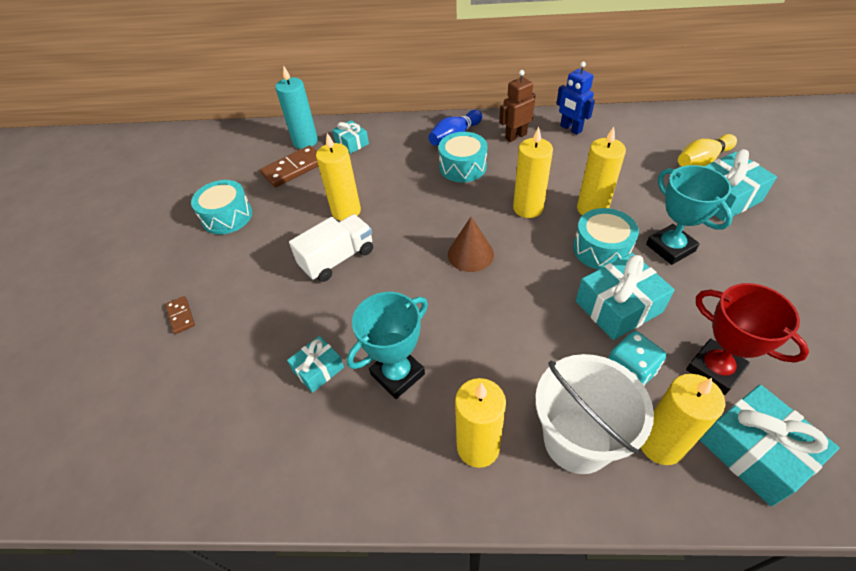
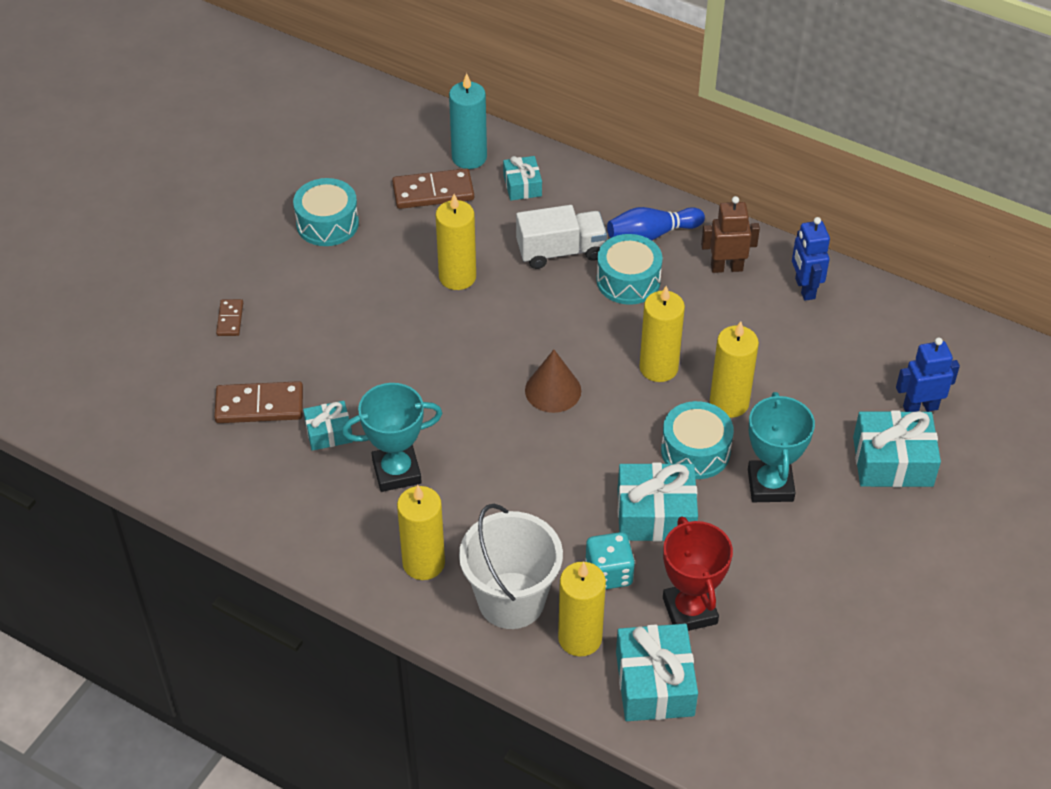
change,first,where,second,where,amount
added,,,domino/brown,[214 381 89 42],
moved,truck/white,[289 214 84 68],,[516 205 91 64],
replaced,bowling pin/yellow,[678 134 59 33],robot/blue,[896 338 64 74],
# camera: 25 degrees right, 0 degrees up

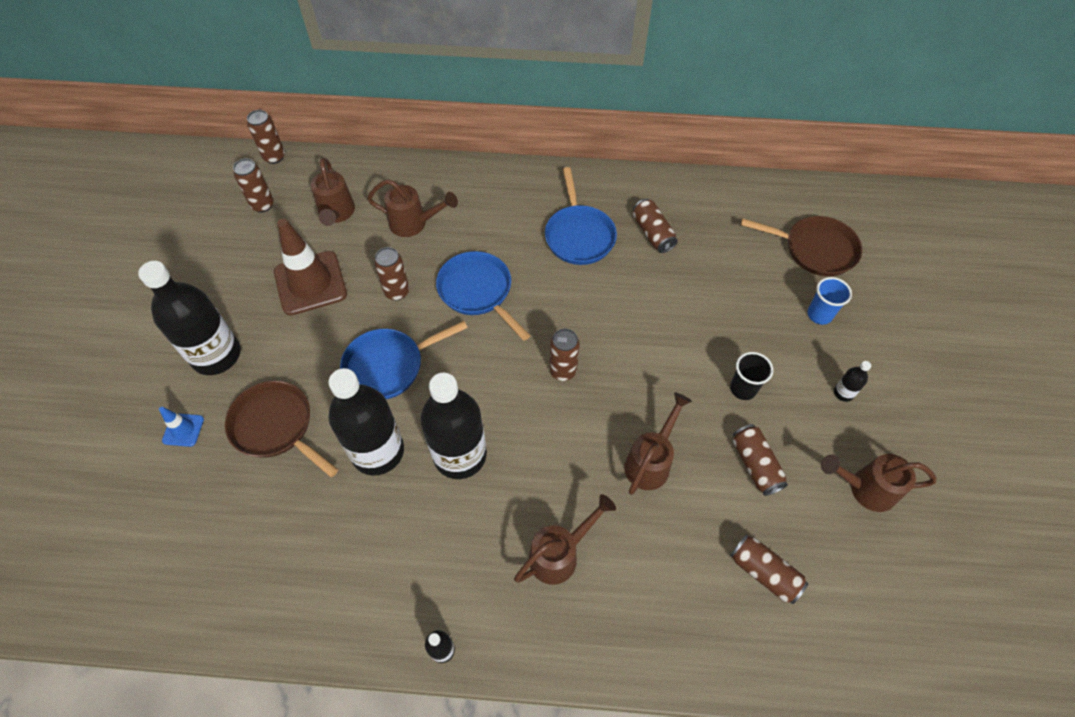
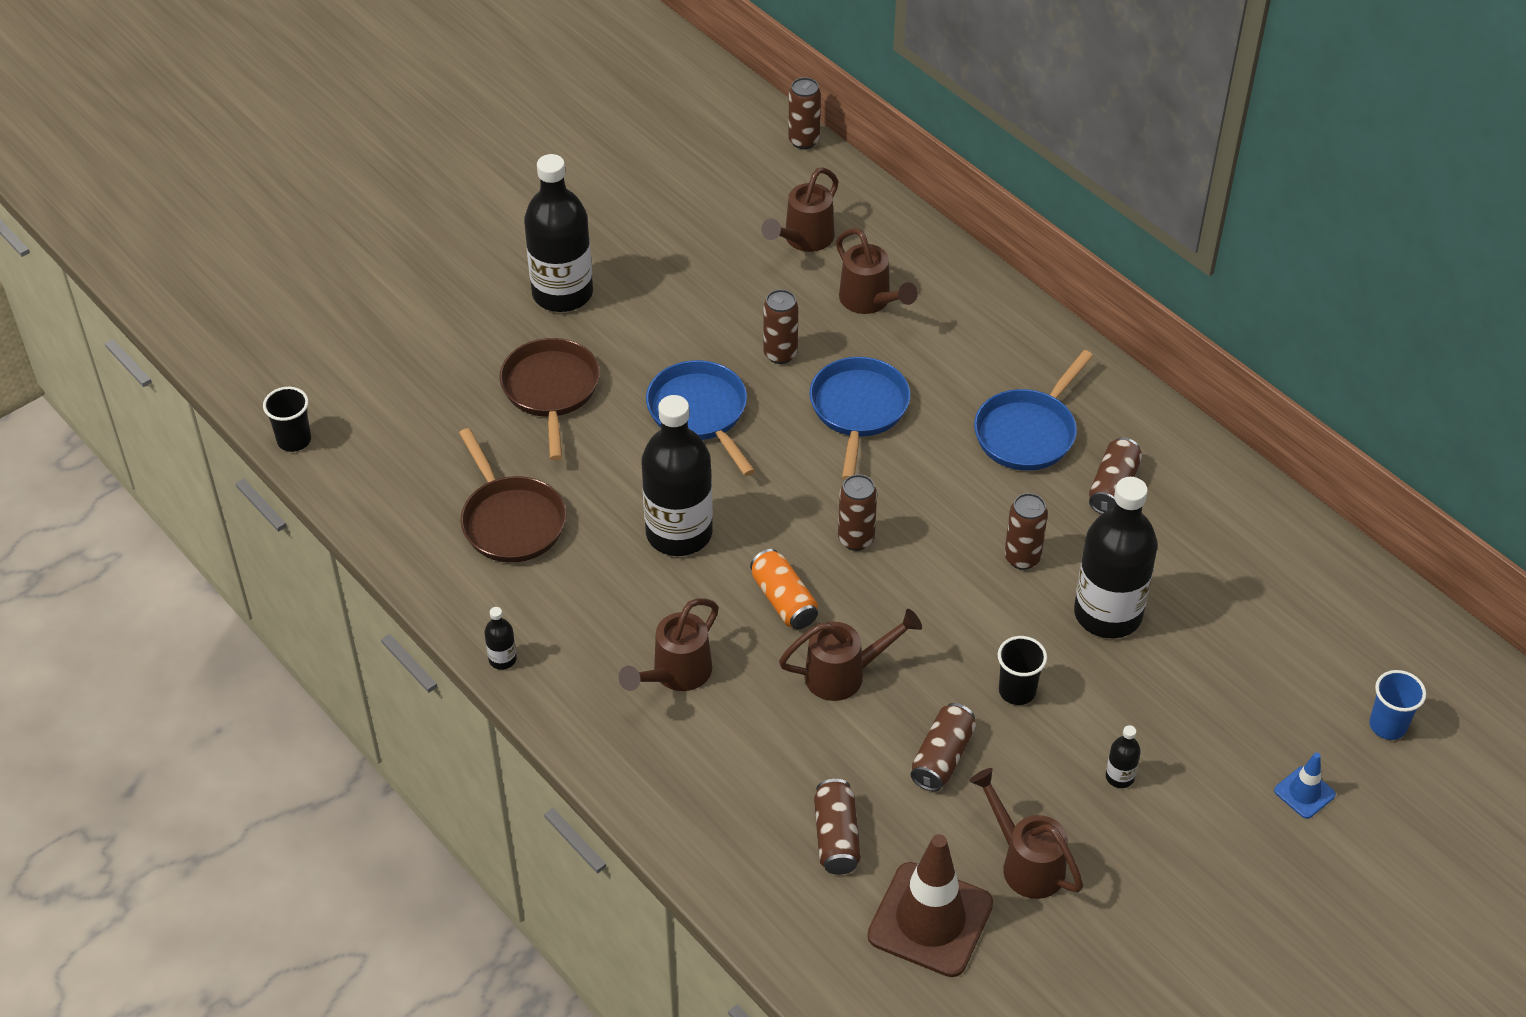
change,first,where,second,where,amount
added,,,cup/black,[263 387 48 65],
moved,pan/brown,[741 216 121 60],,[459 428 107 135],
turned,watering can/brown,[514 494 102 91],,[619 599 100 92],120 degrees clockwise
turned,pan/blue,[340 321 128 78],,[646 360 109 116],45 degrees clockwise
added,,,can/orange,[750 549 68 80],
moved,traffic cone/brown,[274 219 73 96],,[867 834 126 143],
moved,can/brown,[233 158 41 55],,[1004 493 44 77],
moved,bottle/black,[328 368 76 108],,[1074 477 84 161],
moved,traffic cone/blue,[159 407 45 40],,[1274 752 62 67],
moved,cup/blue,[807 277 45 48],,[1369 670 57 70],
# camera: 45 degrees right, 10 degrees down

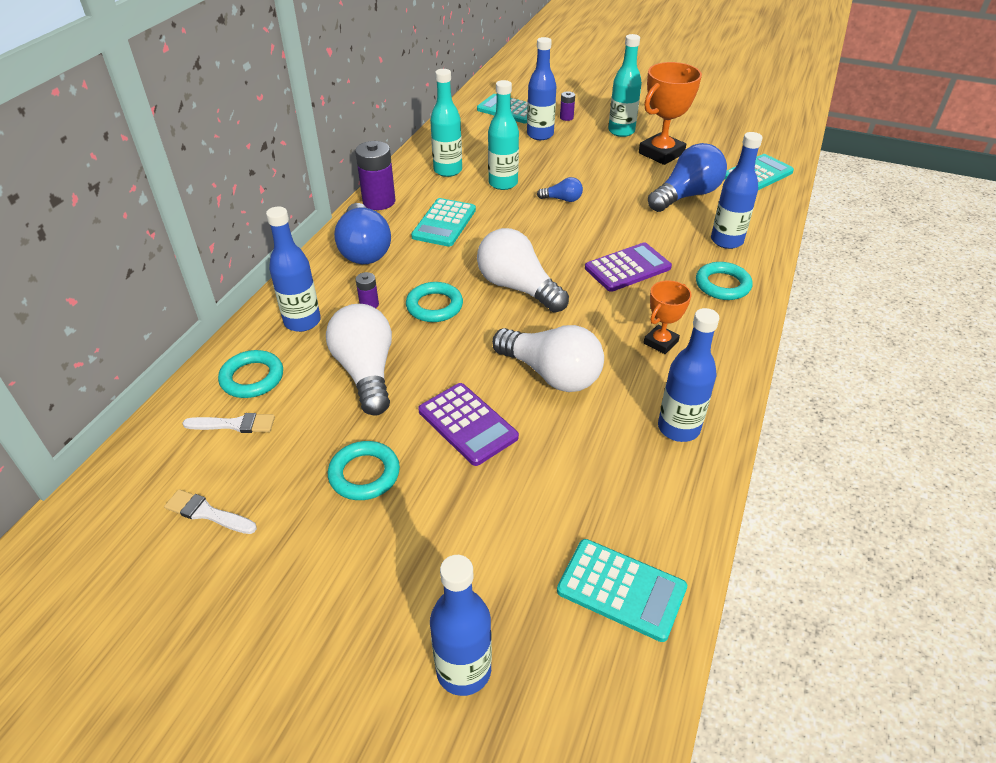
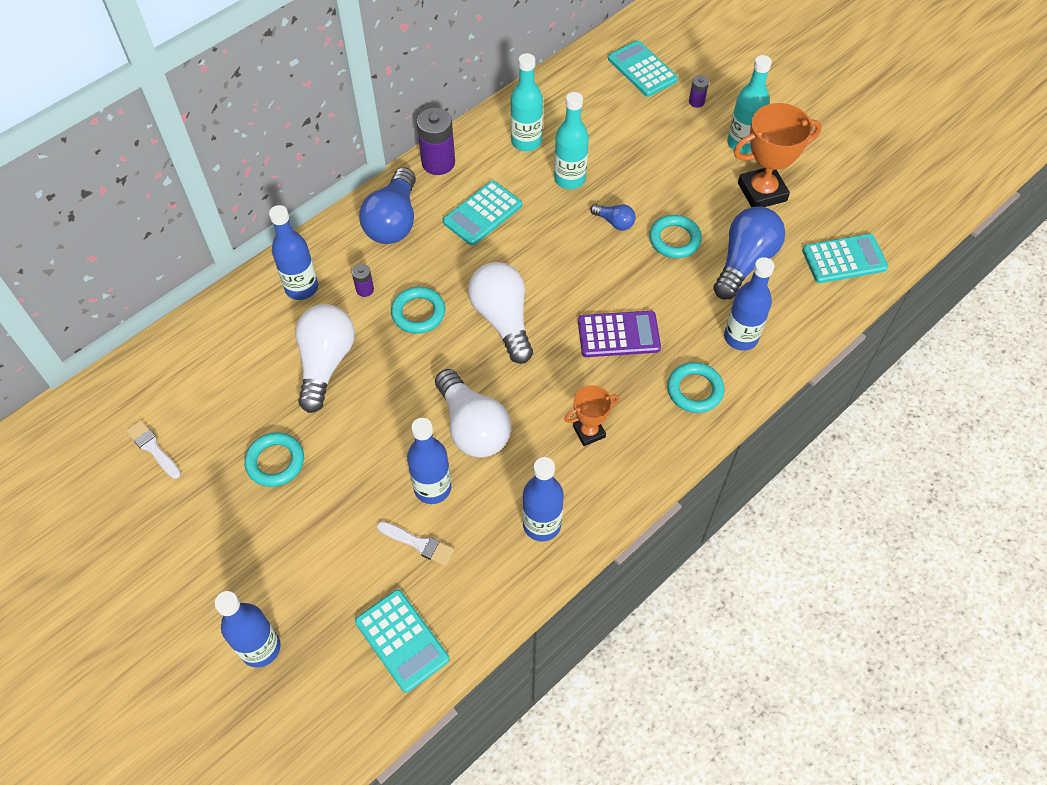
change,first,where,second,where,amount
moved,brush/white,[182 413 93 20],,[377 521 77 45],
moved,bottle/blue,[527 37 29 103],,[407 418 44 86],
moved,ring/turquoise,[218 350 65 48],,[649 215 53 43],
turned,light bulb/blue,[648 143 79 69],,[713 207 72 93],45 degrees counterclockwise
removed,calculator/purple,[418 383 101 83],,,
# camera: 25 degrees right, 15 degrees up

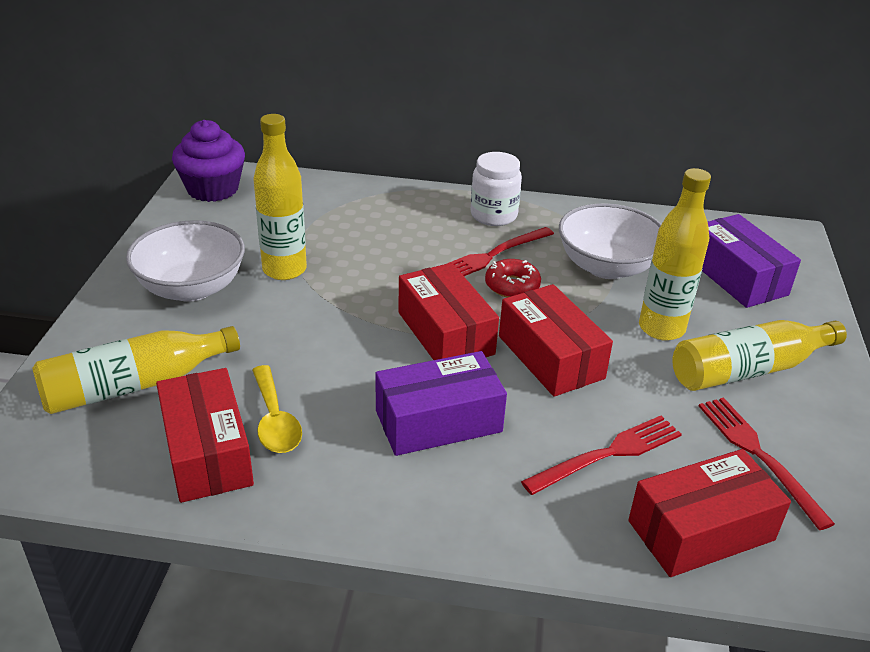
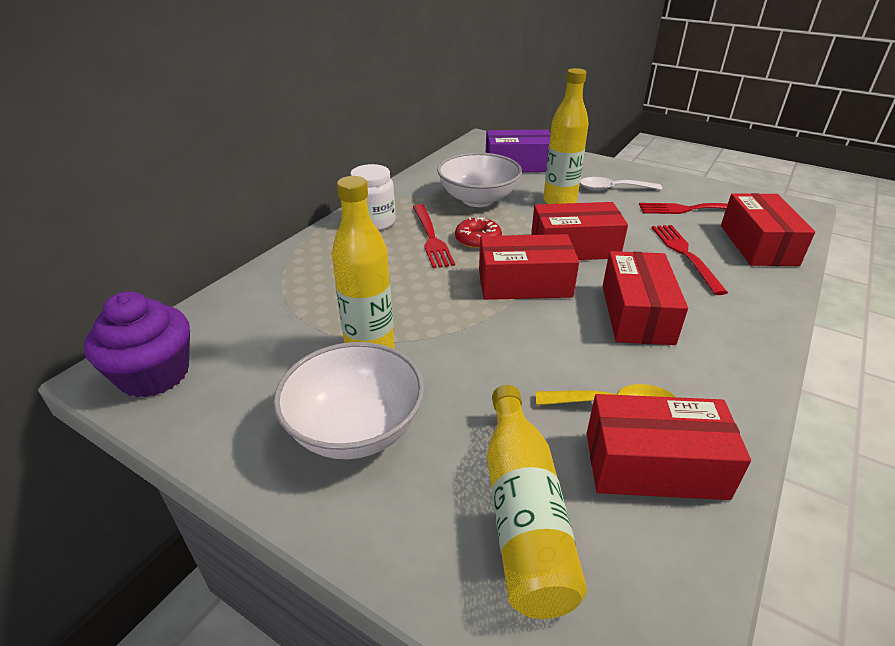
change,first,where,second,where,amount
replaced,bottle/yellow,[672 320 175 71],spoon/white,[580 177 82 14],
recoloured,box/purple,[375 351 132 105],box/red,[603 251 85 94],
# camera: 65 degrees left, 0 degrees up

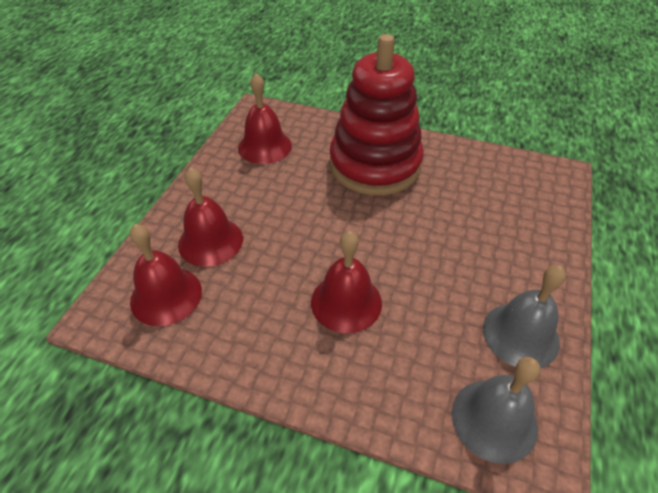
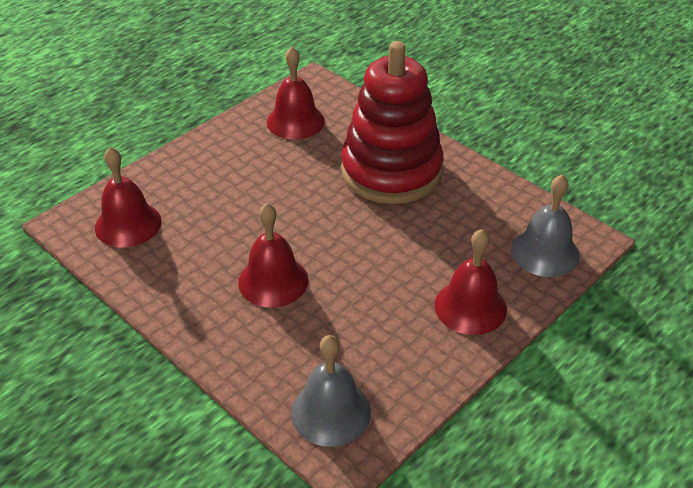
change,first,where,second,where,amount
moved,bell/red,[178 167 65 100],,[435 229 72 106],
moved,bell/grey,[483 265 83 103],,[511 175 69 102],
# camera: 25 degrees right, 5 degrees down

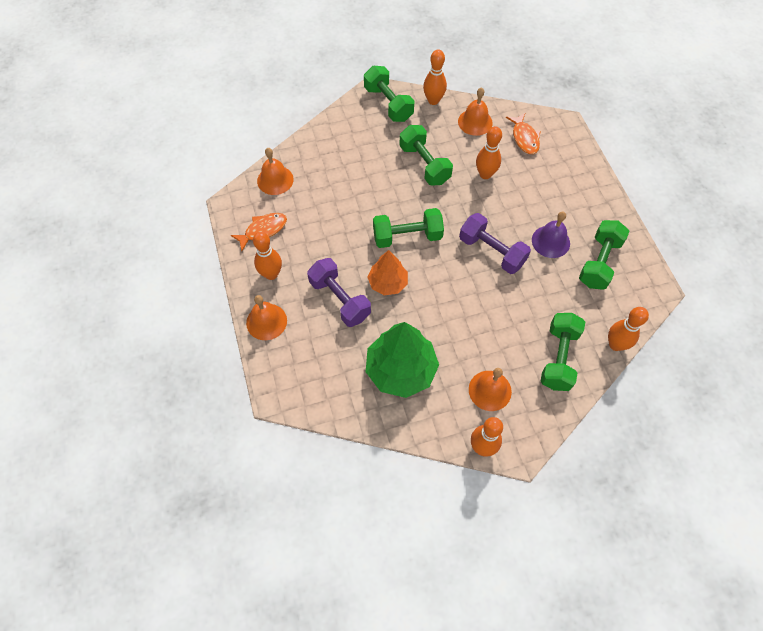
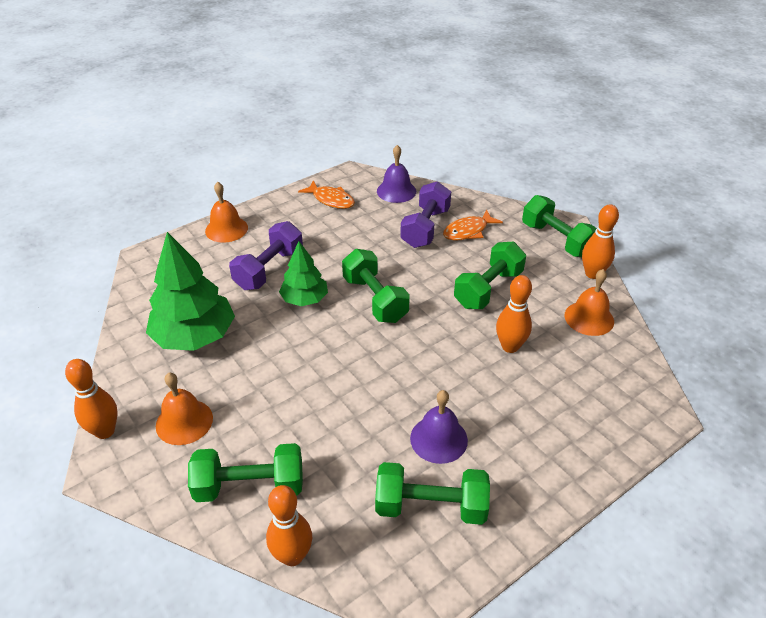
change,first,where,second,where,amount
recoloured,tree/orange,[367 250 41 46],tree/green,[279 241 49 65],
recoloured,bell/orange,[257 148 37 47],bell/purple,[377 145 39 58],
moved,dumbbell/purple,[459 213 72 61],,[400 181 51 67],
moved,fish/orange,[506 113 35 41],,[443 210 60 31],
turned,dumbbell/green,[364 66 50 56],,[522 195 75 62],75 degrees counterclockwise
removed,bowling pin/orange,[253 232 29 48],,,
# camera: 70 degrees right, 20 degrees down

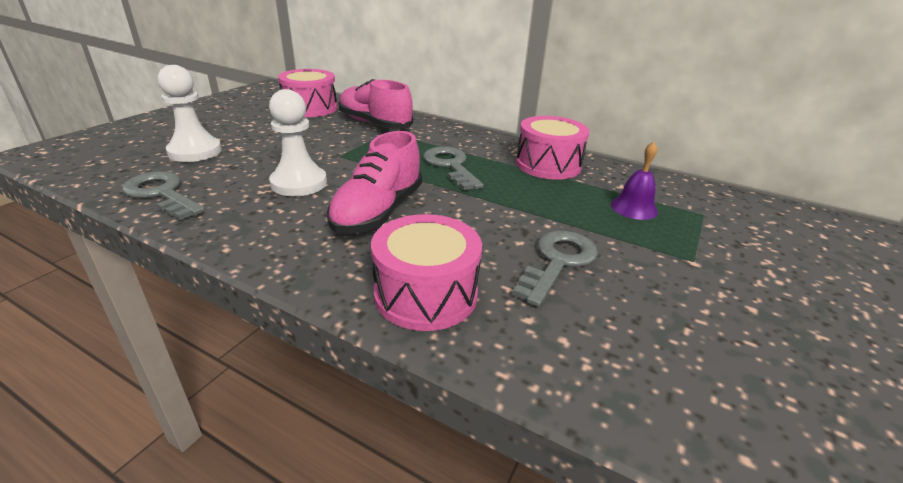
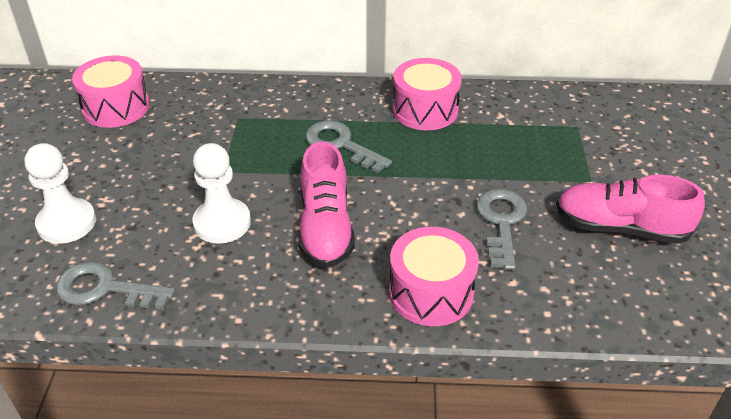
change,first,where,second,where,amount
moved,shoe/pink,[339 79 74 50],,[556 175 149 69],
removed,bell/purple,[611 142 47 78],,,
# camera: 25 degrees left, 10 degrees up

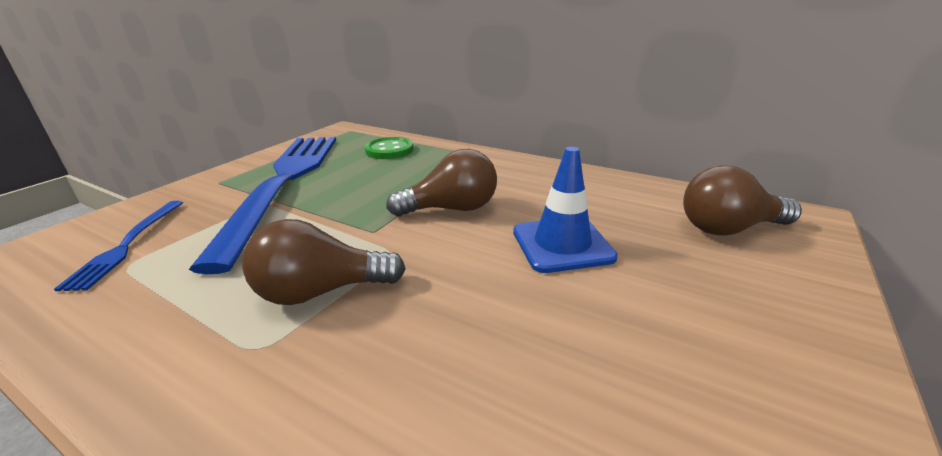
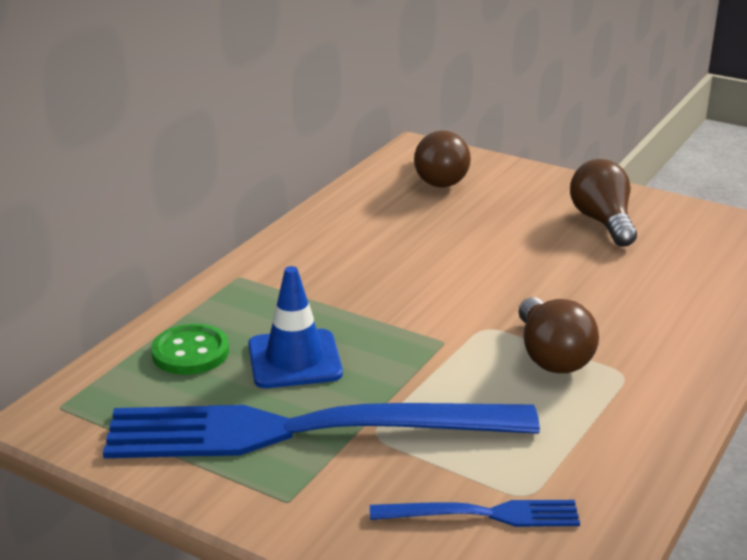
change,first,where,second,where,amount
moved,traffic cone/blue,[513 147 105 126],,[248 266 95 122],
moved,light bulb/brown,[386 149 111 68],,[570 159 67 88],
# camera: 90 degrees left, 0 degrees up

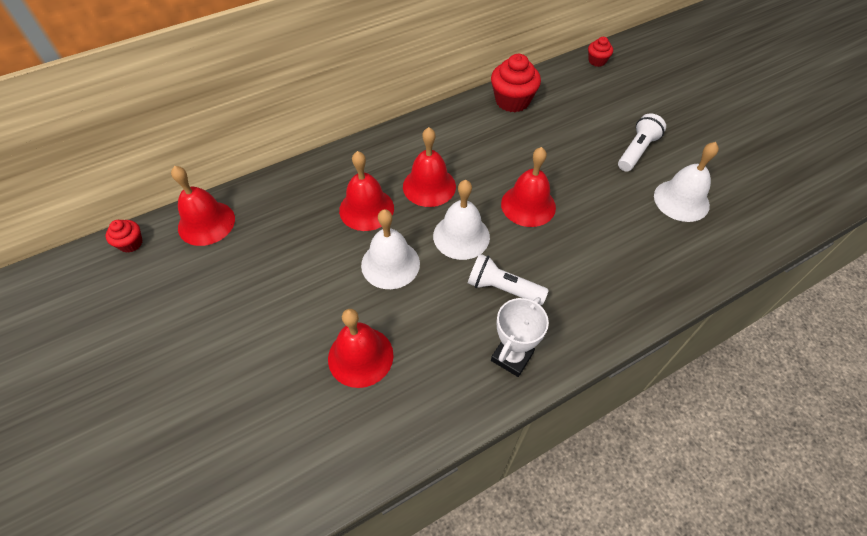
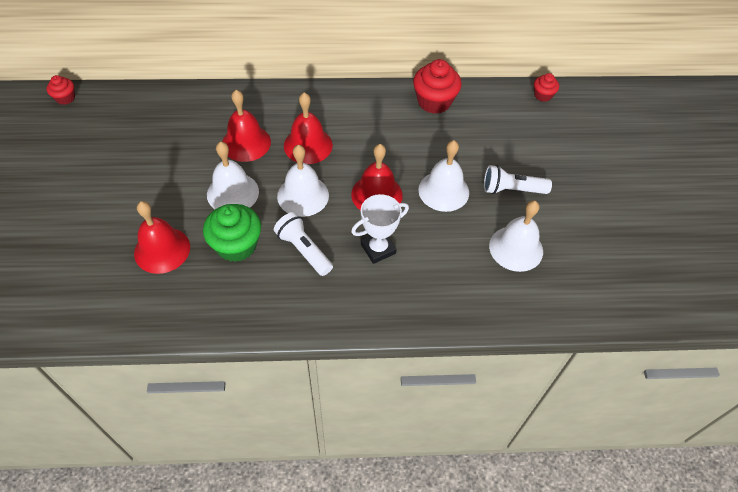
change,first,where,second,where,amount
added,,,cupcake/green,[203 204 58 58],
moved,trophy/white,[491 297 58 80],,[351 194 58 70],
added,,,bell/white,[418 140 51 72],
turned,flashlight/white,[618 113 48 58],,[484 165 68 29],150 degrees counterclockwise
removed,bell/red,[171 166 64 80],,,
# camera: 25 degrees right, 0 degrees up

